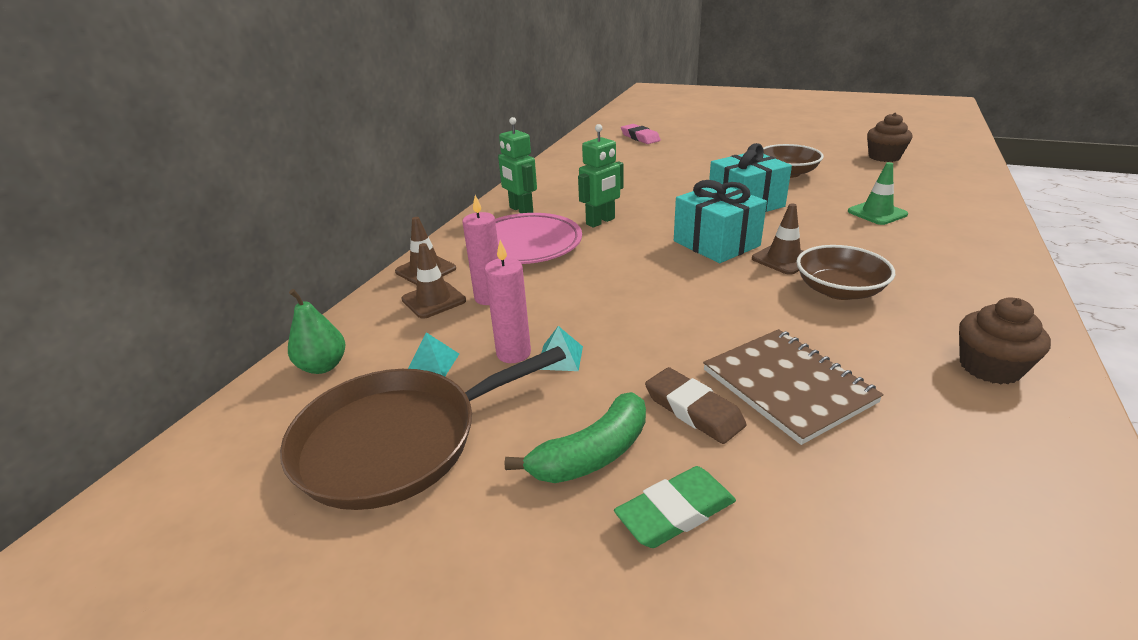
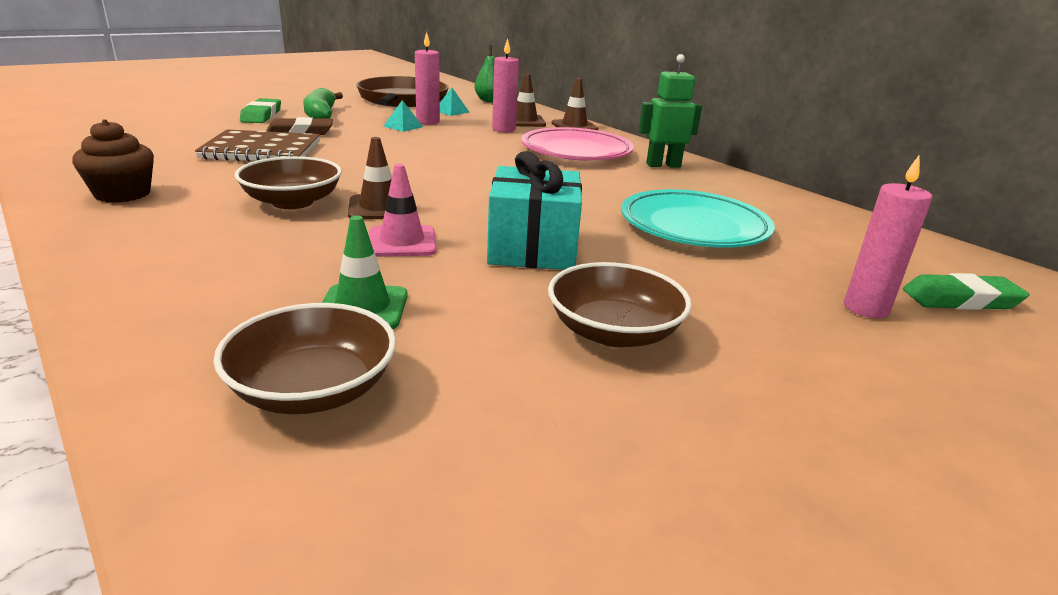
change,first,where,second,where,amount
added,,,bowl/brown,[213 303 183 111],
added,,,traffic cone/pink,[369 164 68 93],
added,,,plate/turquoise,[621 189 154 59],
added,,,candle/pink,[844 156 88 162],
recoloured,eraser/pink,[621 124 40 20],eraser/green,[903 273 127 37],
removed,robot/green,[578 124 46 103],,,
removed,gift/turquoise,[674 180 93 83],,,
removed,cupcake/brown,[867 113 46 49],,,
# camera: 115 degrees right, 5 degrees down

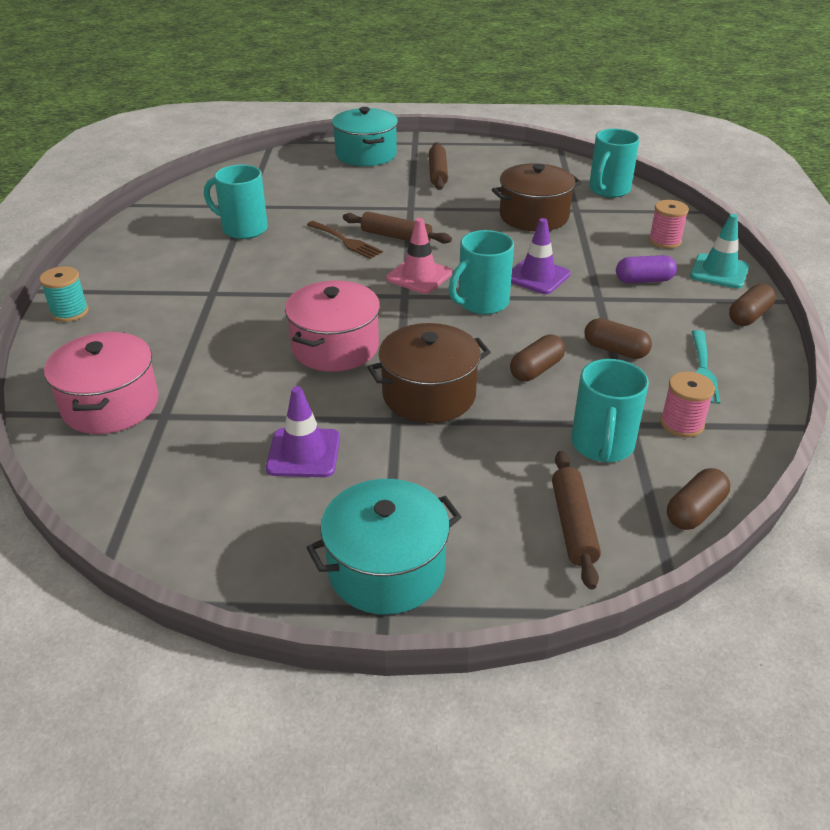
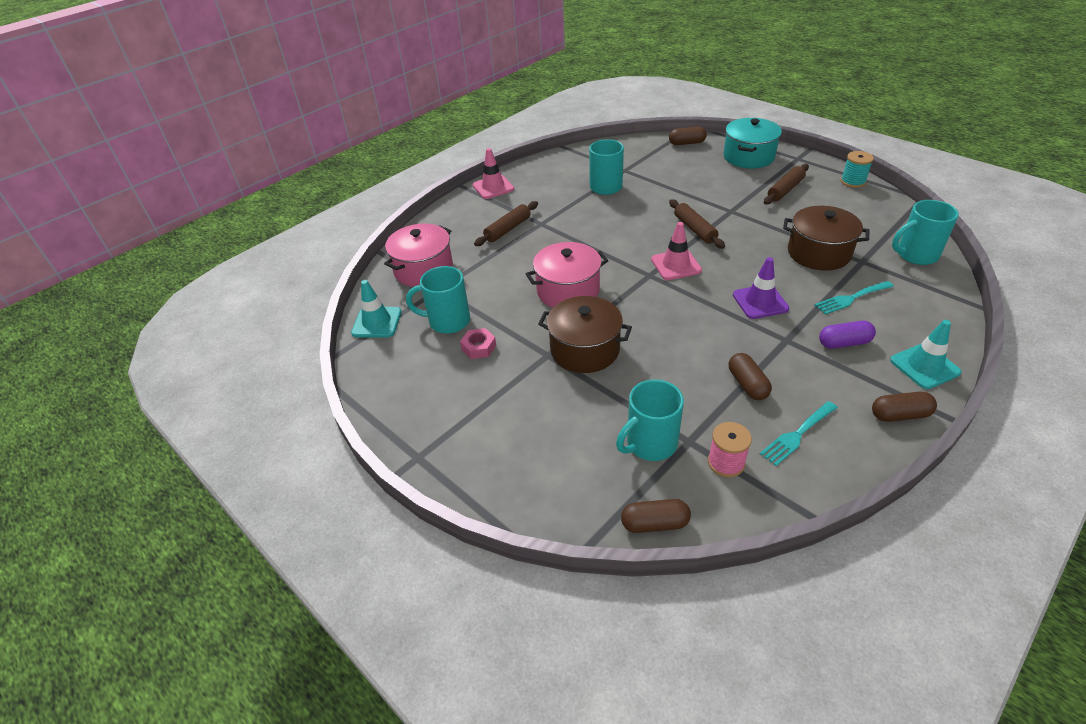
change,first,where,second,where,amount
added,,,traffic cone/turquoise,[351 280 51 57],
moved,mug/turquoise,[449 230 65 85],,[406 266 64 68],
replaced,traffic cone/purple,[266 386 74 91],nut/pink,[460 328 36 31],
added,,,traffic cone/pink,[472 148 42 51],
moved,rolling pin/brown,[552 451 49 139],,[474 201 64 45],
moved,capsule/brown,[510 335 55 46],,[669 127 38 18],
added,,,fork/turquoise,[815 281 79 33],
turned,capsule/purple,[616 255 61 28],,[819 321 57 28],45 degrees counterclockwise
moved,spool/turquoise,[39 266 50 56],,[841 151 33 37],
removed,pot/turquoise,[306 479 155 136],,,
removed,fork/brown,[307 221 76 38],,,
removed,spool/pink,[649 200 40 49],,,
# camera: 45 degrees right, 5 degrees up

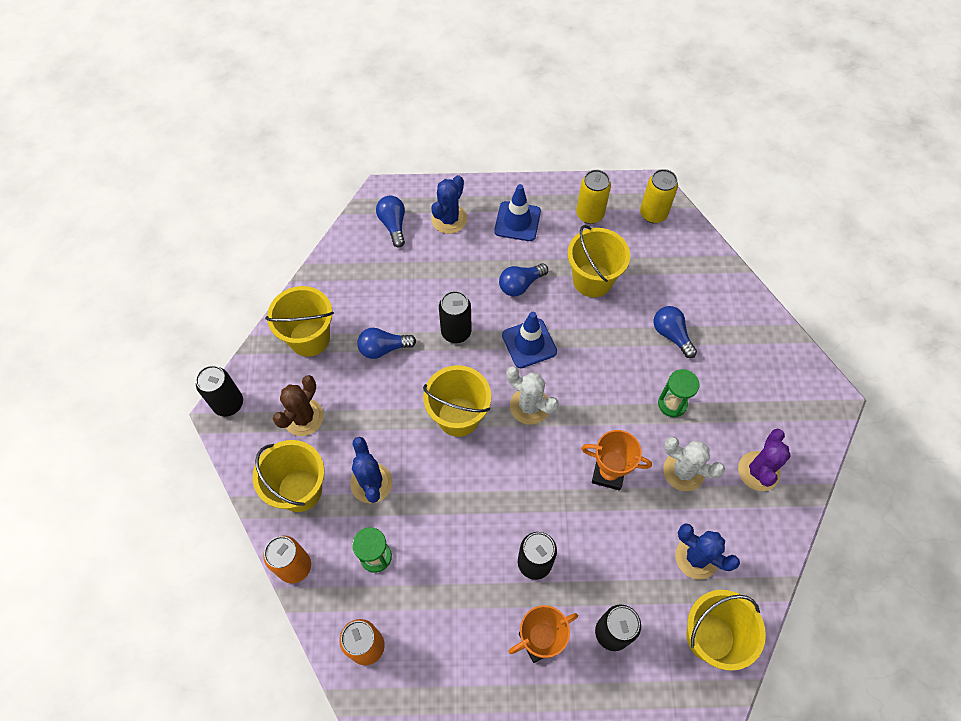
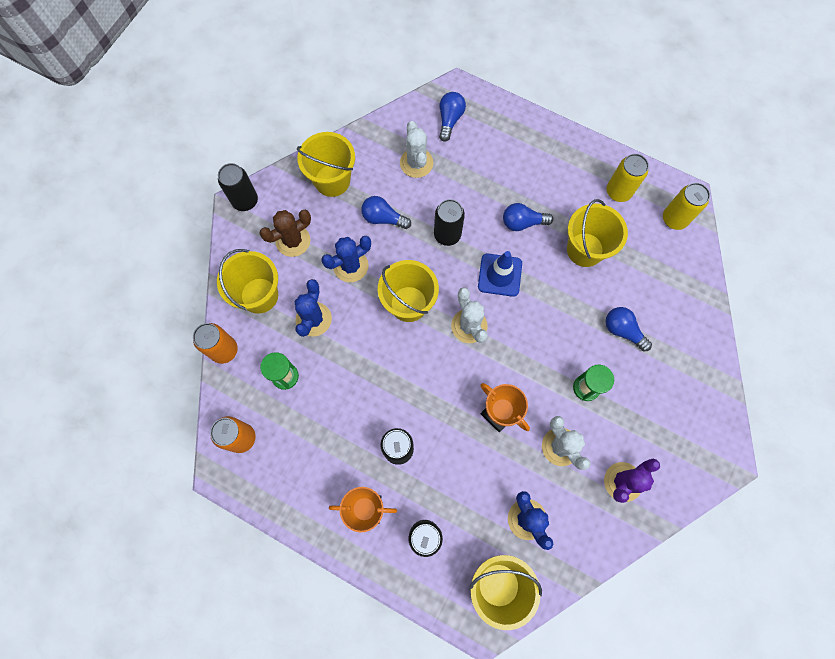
change,first,where,second,where,amount
moved,cactus/blue,[431 175 36 59],,[321 236 50 46],
added,,,cactus/white,[400 121 33 57],
turned,light bulb/blue,[654 306 43 52],,[605 307 47 45],45 degrees counterclockwise
removed,traffic cone/blue,[494 184 47 57],,,
# camera: 30 degrees right, 10 degrees up

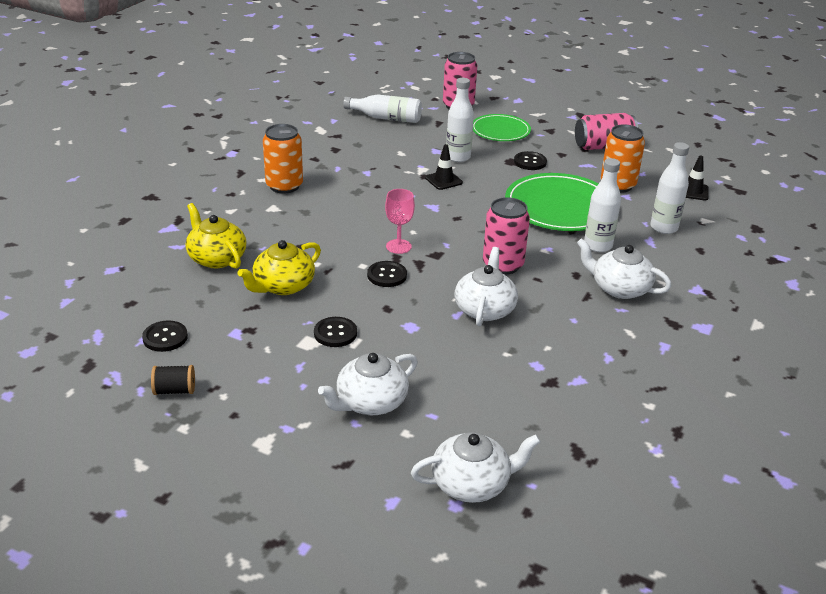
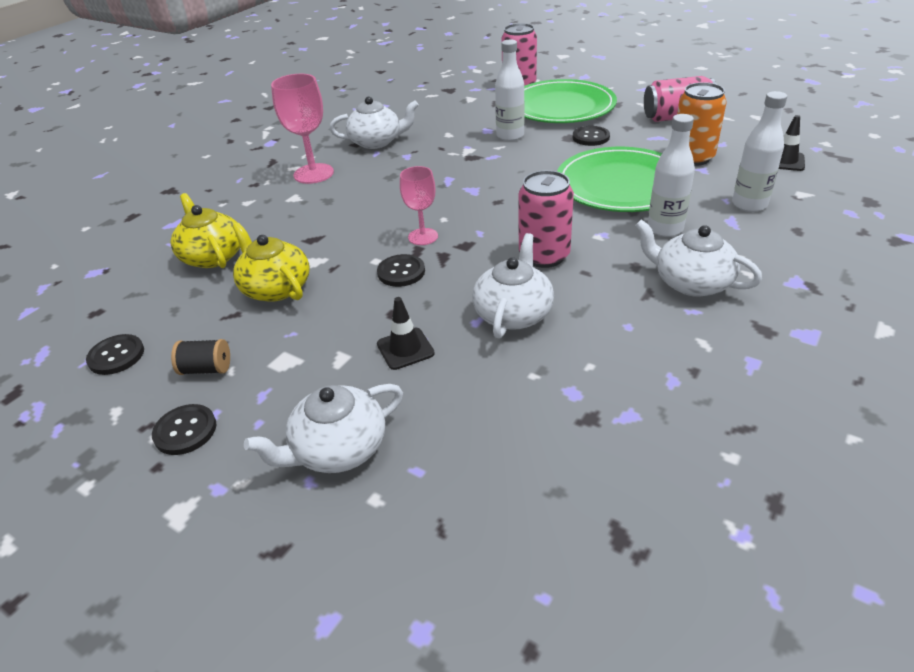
change,first,where,second,where,amount
moved,button/black,[314 317 43 30],,[152 404 64 51],
moved,spool/black,[151 365 44 30],,[171 339 59 36],
turned,teapot/yellow,[237 240 84 55],,[232 223 78 79],90 degrees clockwise
replaced,can/orange,[263 124 40 70],goblet/pink,[271 74 63 110],
moved,teapot/white,[411 432 130 71],,[330 96 89 53],
moved,traffic cone/black,[425 144 38 46],,[377 297 58 73],
resized,plate/green,[473 114 58 27],,[524 79 93 44],x1.64
removed,bottle/white,[343 94 79 29],,,
# camera: 10 degrees right, 5 degrees up

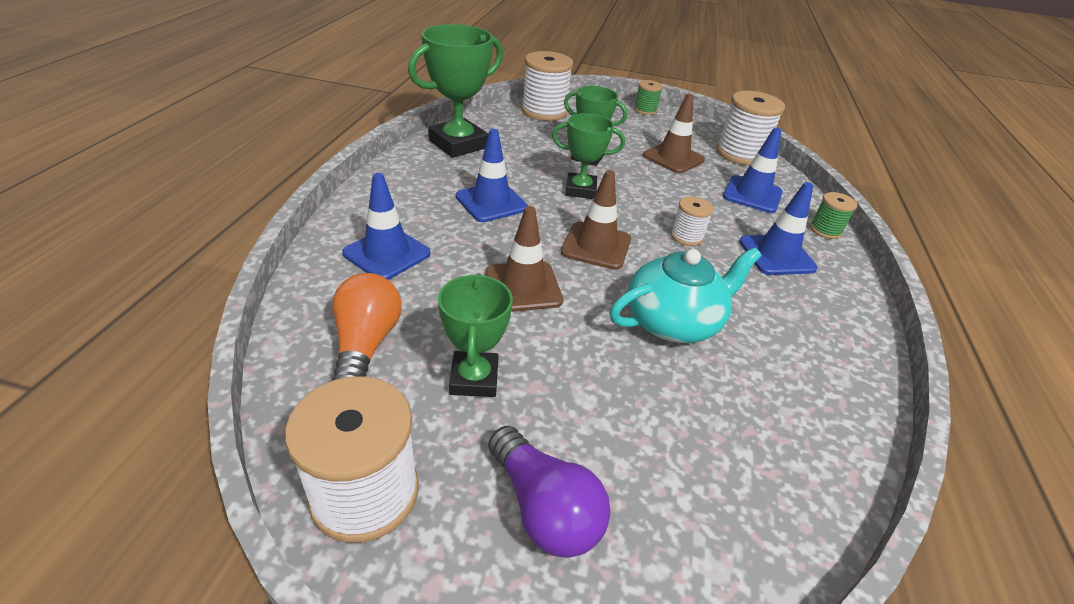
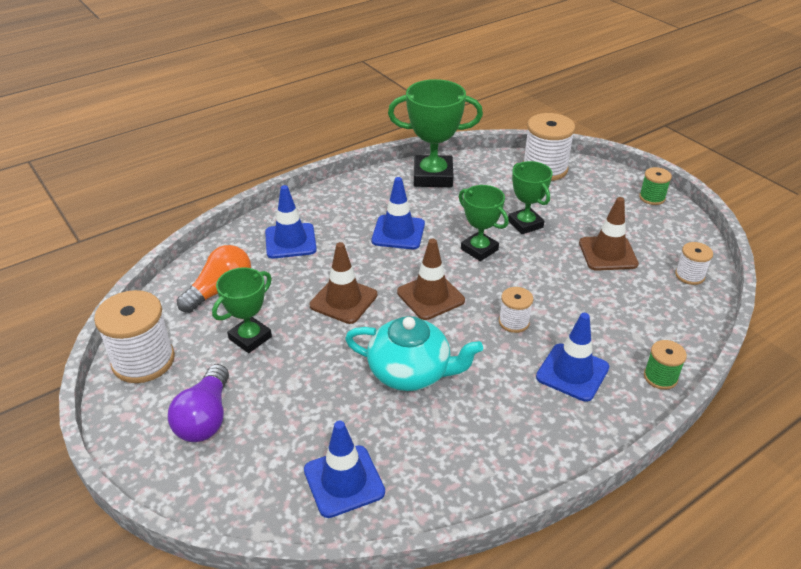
change,first,where,second,where,amount
moved,traffic cone/blue,[723 128 60 85],,[304 421 81 97],
resized,spool/white,[716 91 69 74],,[675 242 38 43],x0.53
# camera: 45 degrees right, 0 degrees up

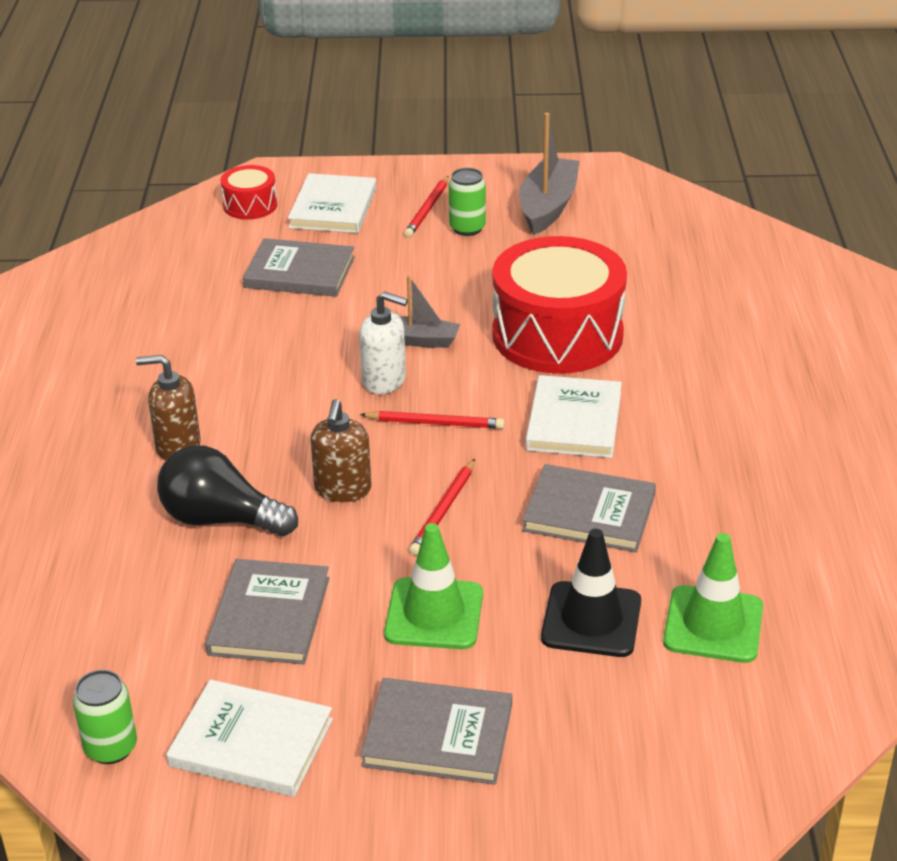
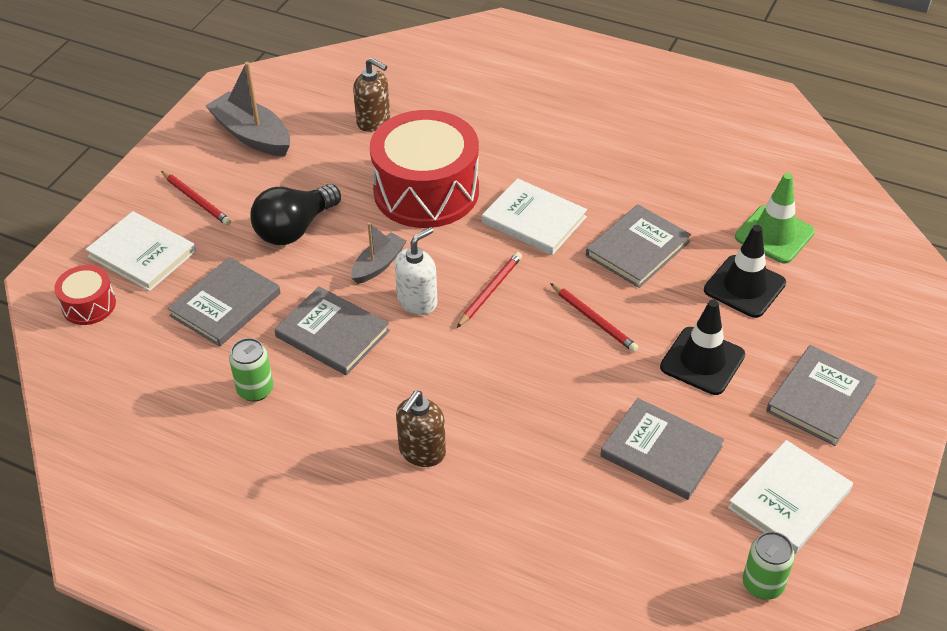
change,first,where,second,where,amount
moved,can/green,[449 168 37 68],,[229 338 44 64],
moved,light bulb/black,[157 445 141 91],,[251 184 90 61],
added,,,book/grey,[274 286 116 89],
moved,soap dispenser/brown,[310 399 61 103],,[353 57 37 75],
recoloured,traffic cone/green,[384 523 99 126],traffic cone/black,[660 300 85 95],
# camera: 65 degrees left, 10 degrees up

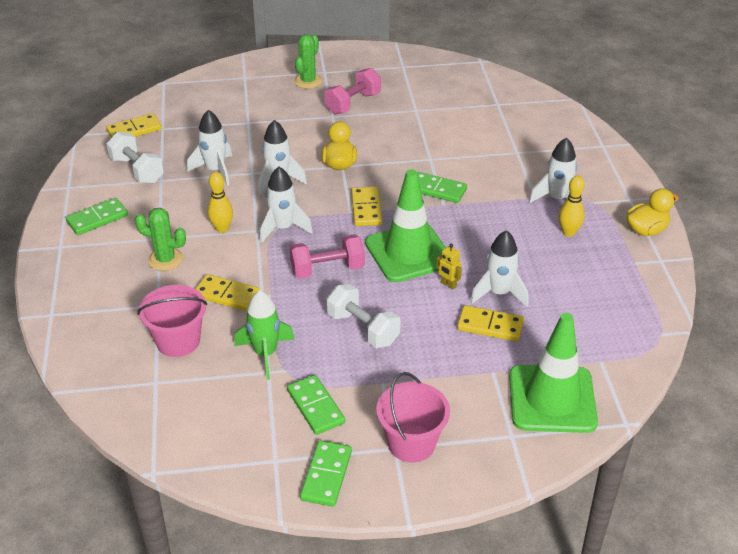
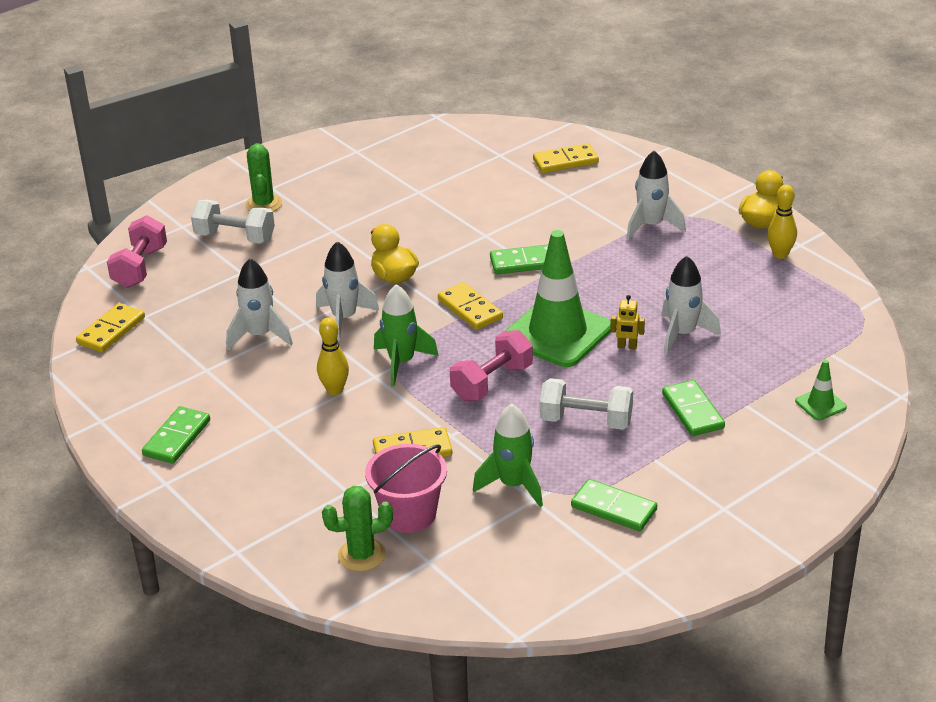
change,first,where,second,where,amount
moved,dumbbell/pink,[325 68 56 46],,[107 215 60 73],
moved,dumbbell/white,[107 132 57 52],,[191 200 84 44],
moved,cactus/green,[135 208 51 63],,[322 486 71 86],
recoloured,rocket/white,[260 166 53 77],rocket/green,[374 284 65 103],
moved,domino/yellow,[457 305 67 37],,[533 143 66 30],
moved,domino/green,[300 441 52 66],,[662 380 63 56],
moved,bowling pin/yellow,[559 176 26 61],,[767 185 30 74],
resized,traffic cone/green,[509 313 89 120],,[795 360 52 60],x0.43
removed,bucket/pink,[376 372 74 90],,,
# camera: 30 degrees left, 5 degrees down

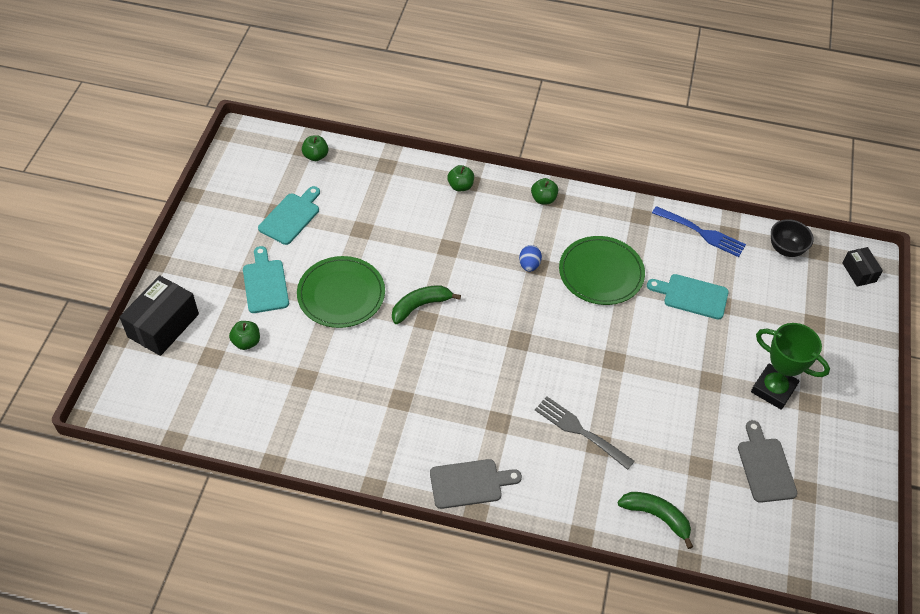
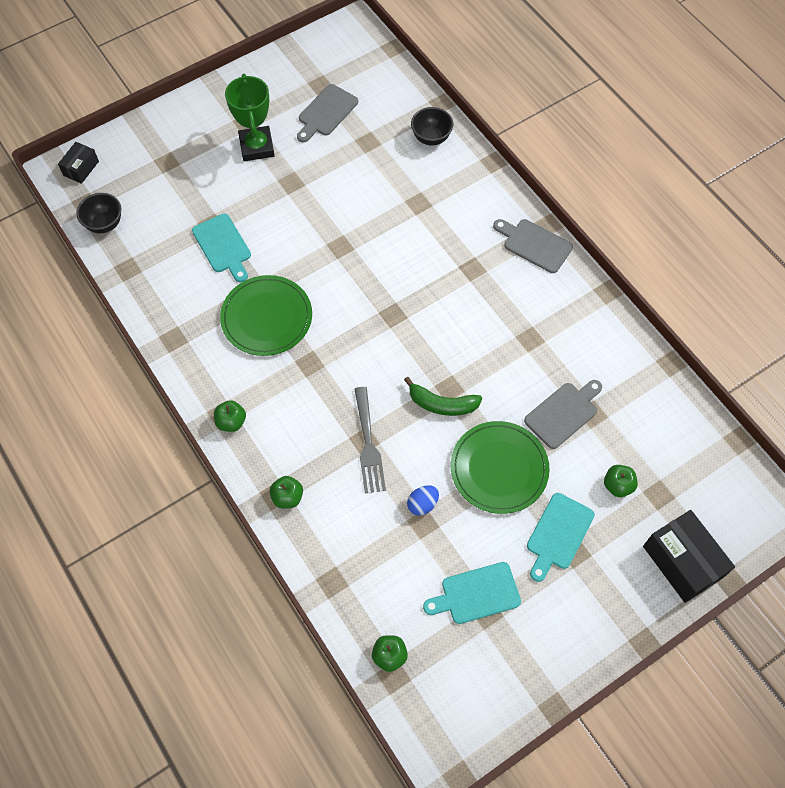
change,first,where,second,where,amount
moved,fork/grey,[535 396 100 74],,[354 387 32 106],
moved,egg/blue,[519 245 23 27],,[407 485 32 31],
replaced,banana/green,[618 492 75 57],bowl/black,[411 107 43 39],
added,,,cutting board/grey,[524 380 78 69],
turned,box/black,[120 275 79 81],,[643 510 92 93],75 degrees clockwise
removed,fork/blue,[652 206 94 51],,,
# camera: 135 degrees left, 10 degrees up

